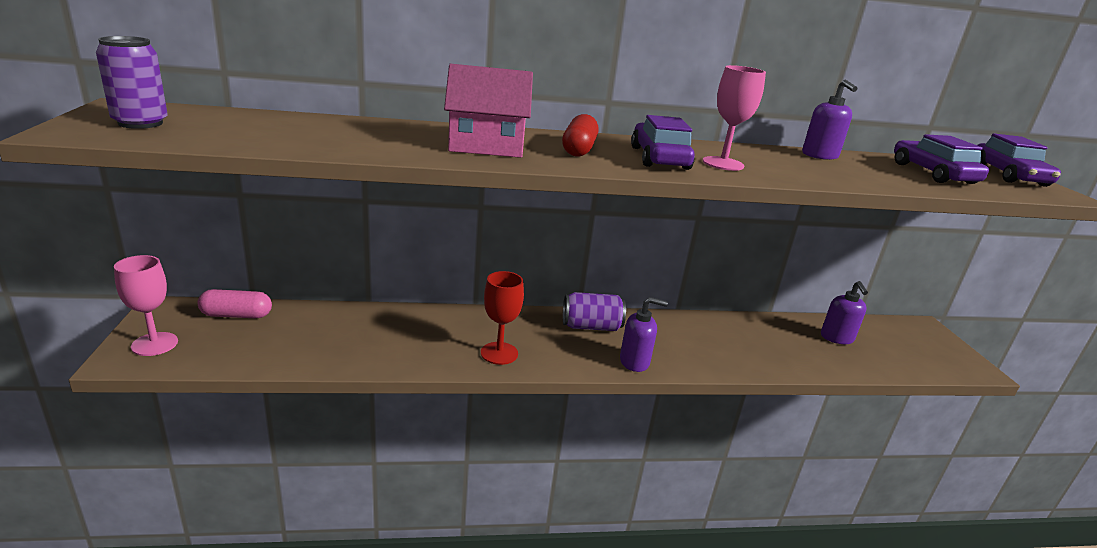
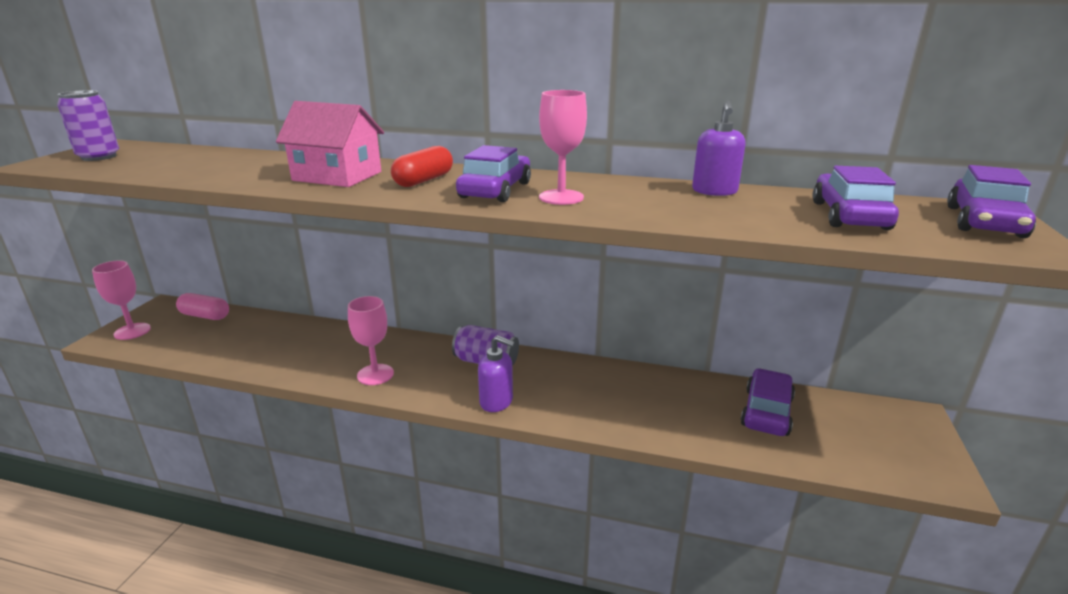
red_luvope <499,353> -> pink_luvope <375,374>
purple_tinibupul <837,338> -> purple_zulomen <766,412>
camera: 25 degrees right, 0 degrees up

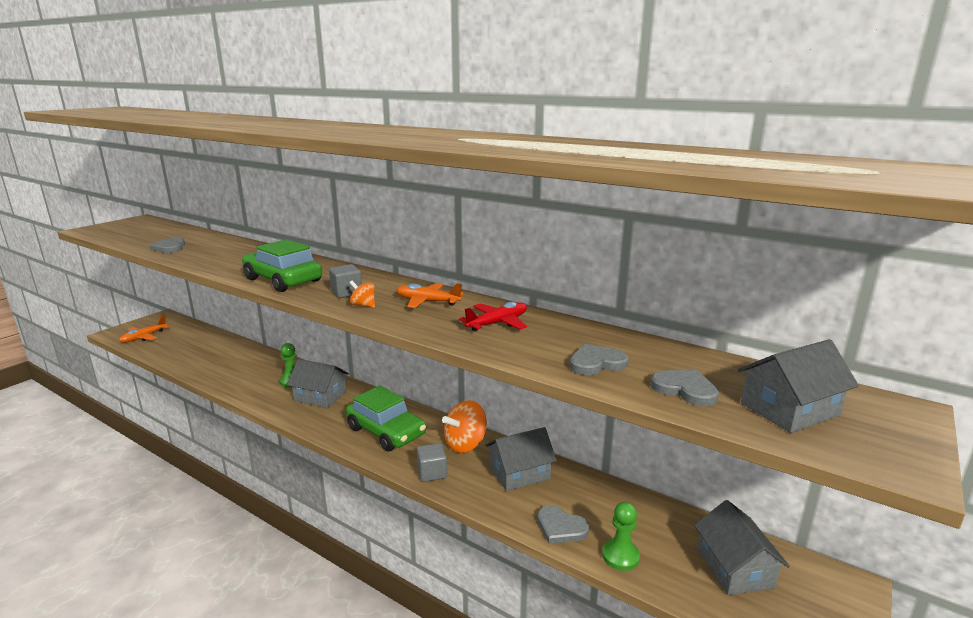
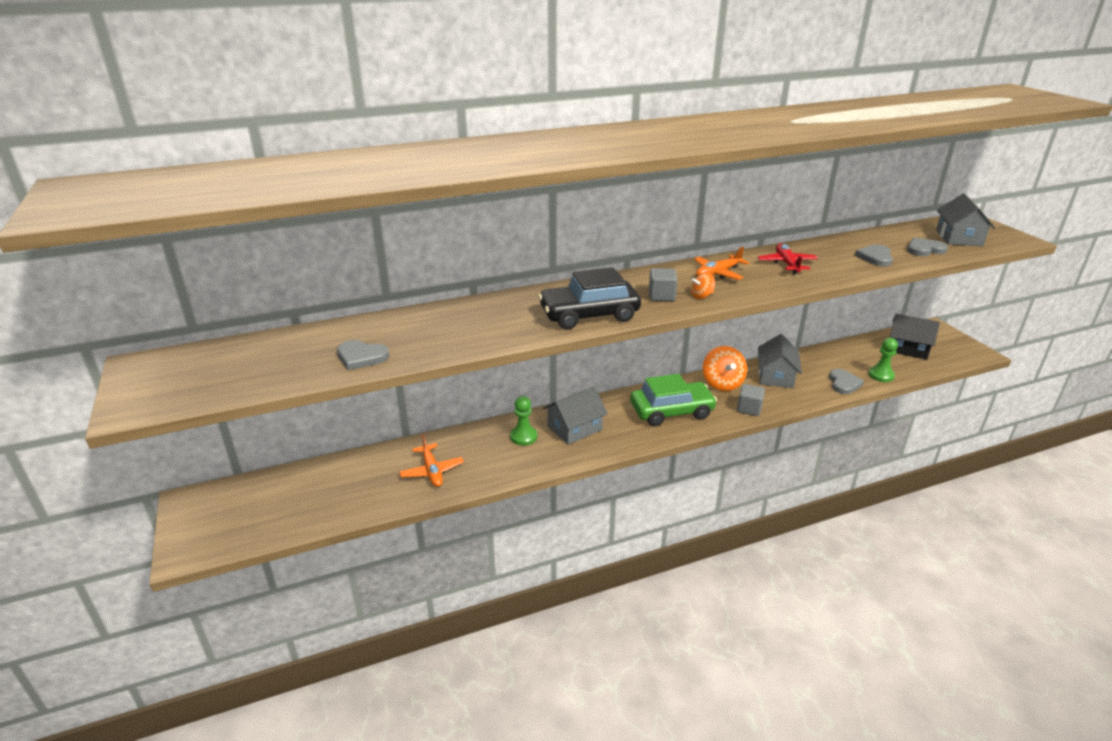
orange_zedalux <144,337> -> orange_zedalux <432,471>, moved
green_zulomen <283,280> -> black_zulomen <589,315>
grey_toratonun <560,527> -> grey_toratonun <844,383>, 60 degrees counterclockwise
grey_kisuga <735,568> -> black_kisuga <908,348>
camera: 55 degrees left, 10 degrees up

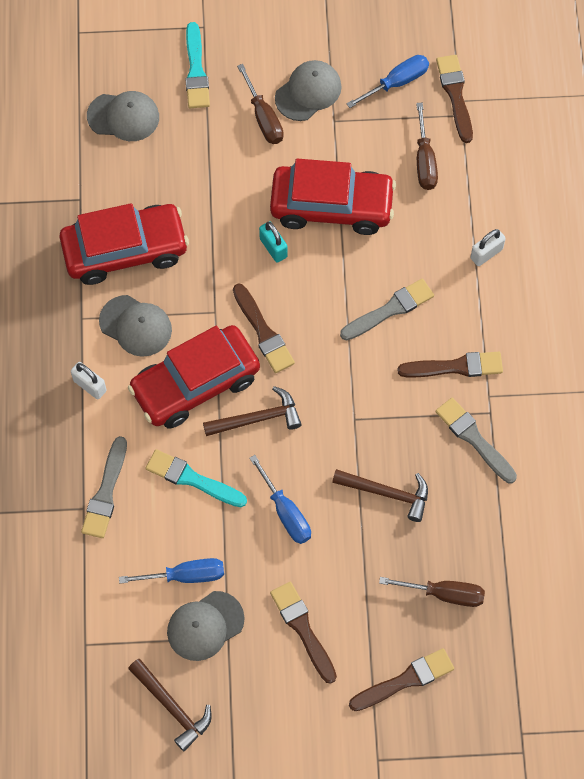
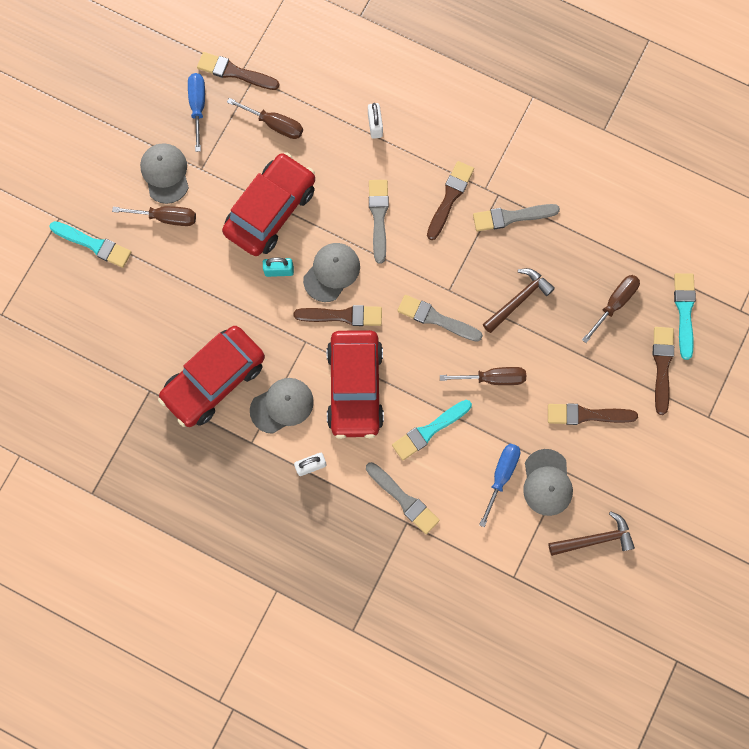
red_zulomen <125,250> -> red_zulomen <214,380>, 150 degrees counterclockwise
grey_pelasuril <123,117> -> grey_pelasuril <331,272>, moved
none -> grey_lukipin <436,318>
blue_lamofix <285,512> -> brown_lamofix <493,378>
none -> turquoise_lukipin <684,311>
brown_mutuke <258,418> -> none
camera: 60 degrees left, 10 degrees up

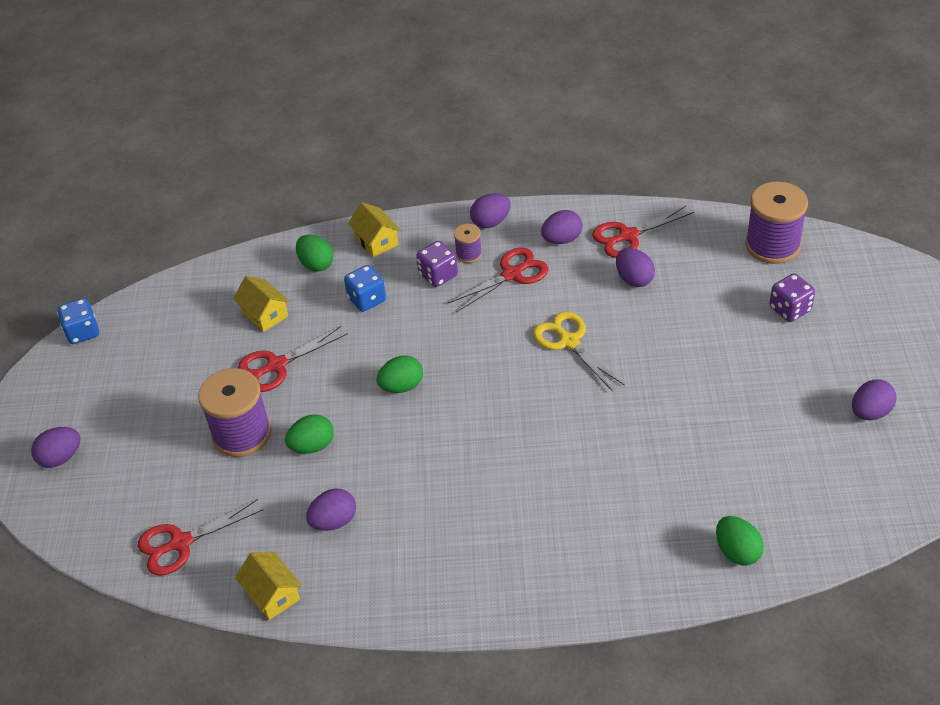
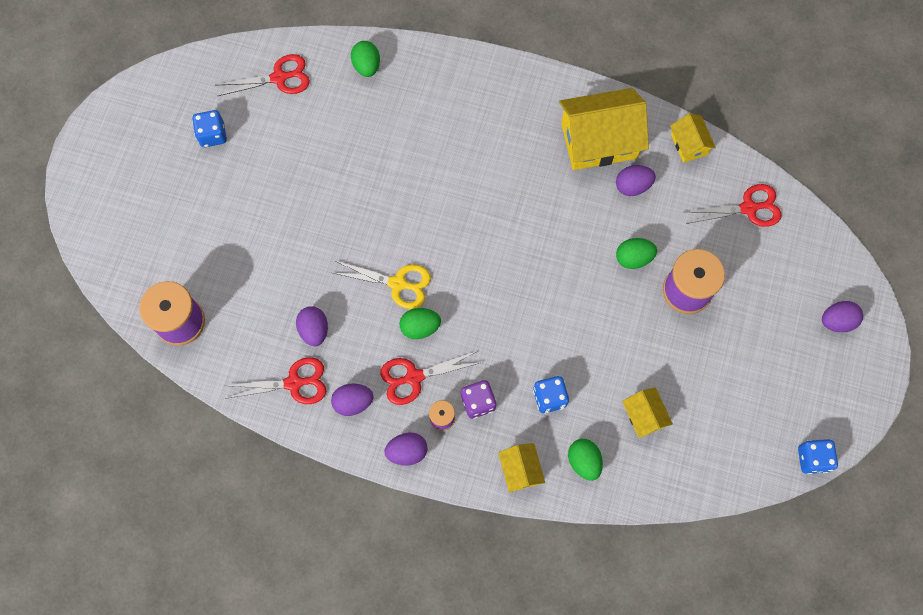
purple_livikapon <870,412> -> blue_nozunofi <212,135>
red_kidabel <276,365> -> red_kidabel <279,78>, moved
yellow_kidabel <569,342> -> yellow_kidabel <398,283>, 60 degrees counterclockwise
green_livikapon <402,386> -> green_livikapon <420,327>, moved
none -> yellow_kisuga <599,140>
purple_nozunofi <790,309> -> none
camera: 165 degrees left, 25 degrees up

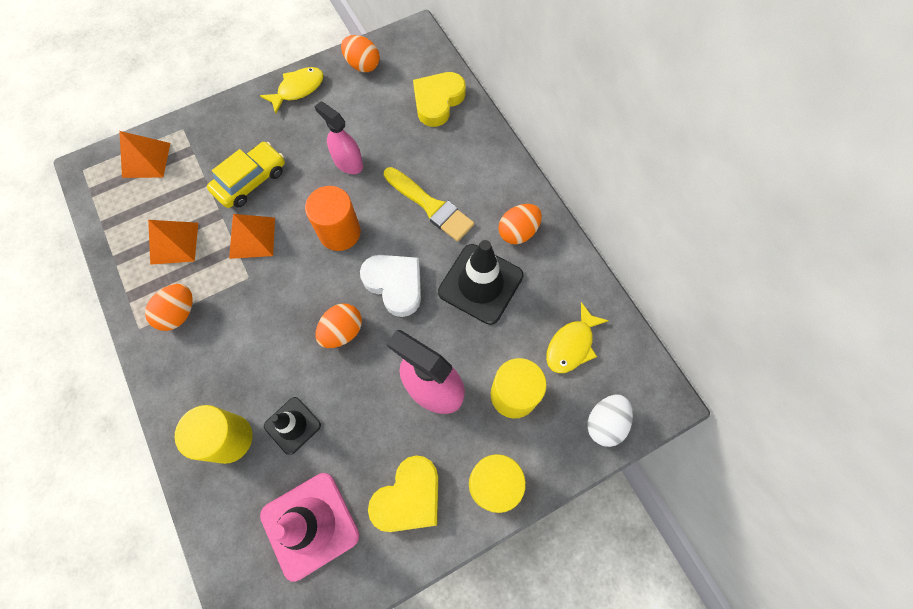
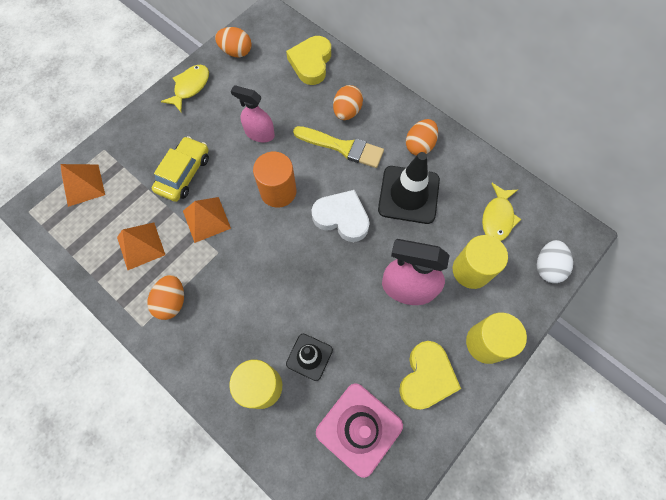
orange_livikapon <342,331> -> orange_livikapon <347,112>, moved
camera: 20 degrees left, 0 degrees up

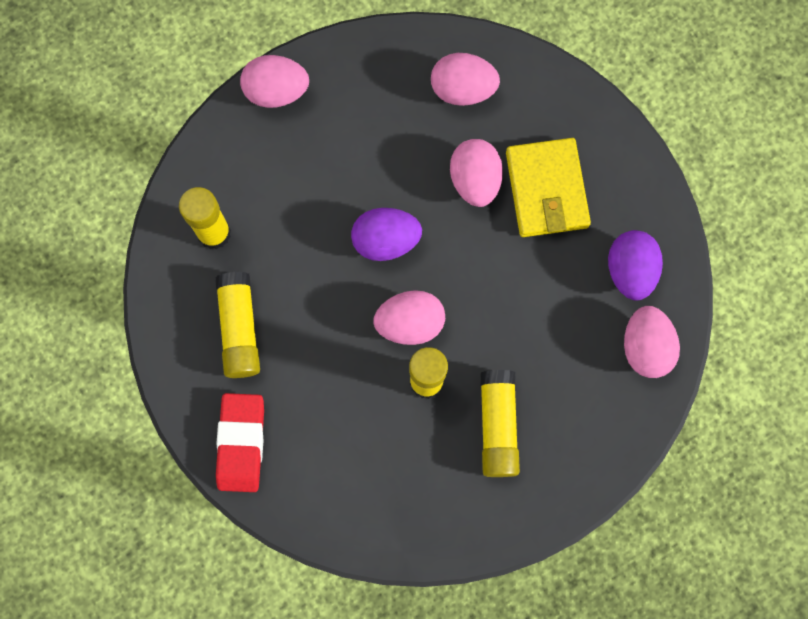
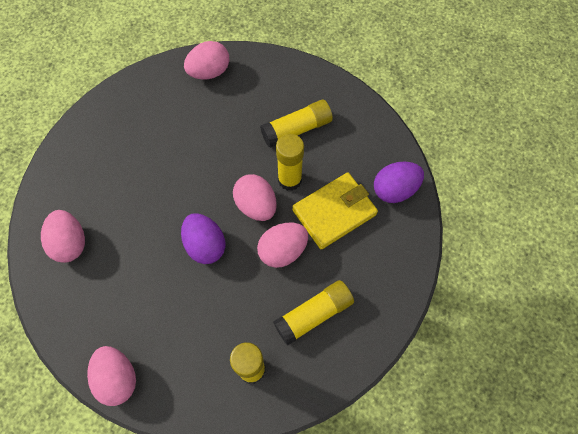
pink_livikapon <475,180> -> pink_livikapon <282,251>, moved
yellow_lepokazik <546,190> -> yellow_lepokazik <334,212>, moved
purple_livikapon <630,271> -> purple_livikapon <395,190>, moved
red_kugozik <241,443> -> none
camera: 115 degrees left, 10 degrees down

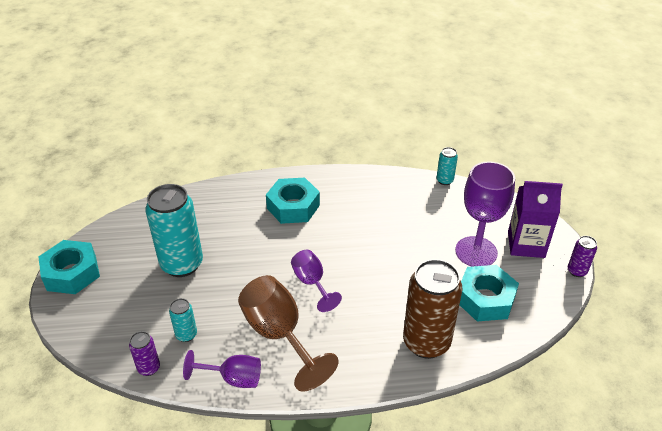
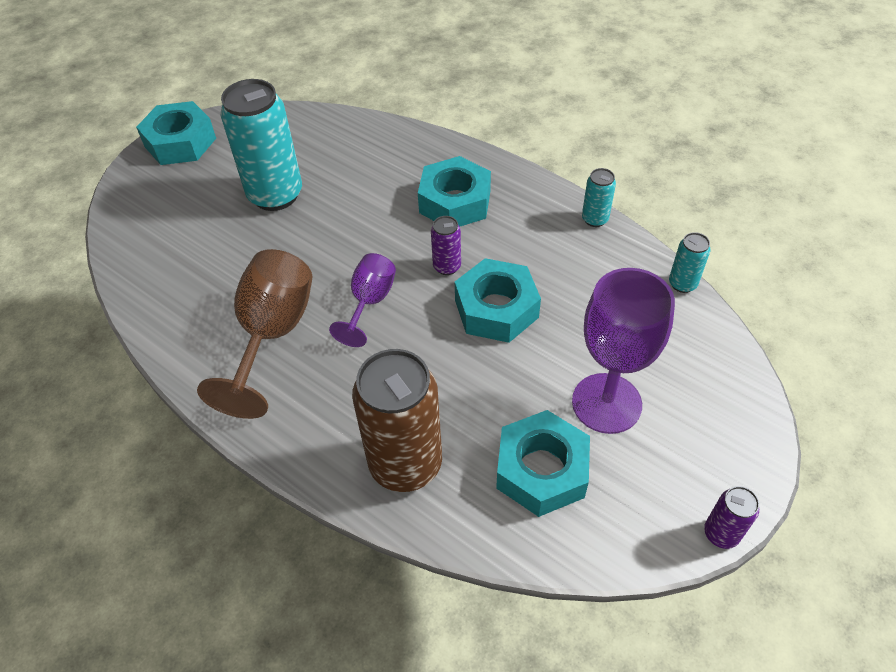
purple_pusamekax <149,368> -> purple_pusamekax <447,266>, moved
none -> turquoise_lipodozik <496,309>
turquoise_pusamekax <186,335> -> turquoise_pusamekax <595,219>, moved
purple_luvope <233,378> -> none
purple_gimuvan <526,244> -> none
camera: 45 degrees right, 10 degrees up

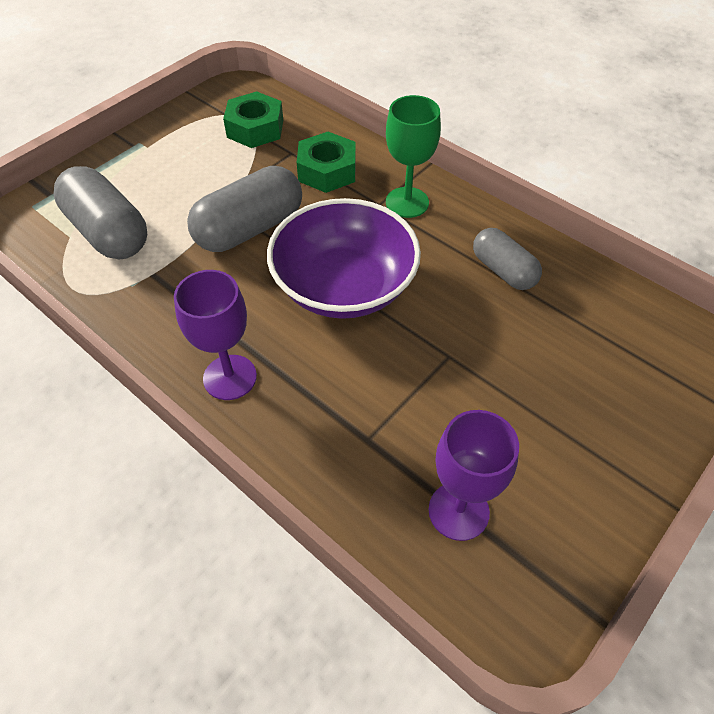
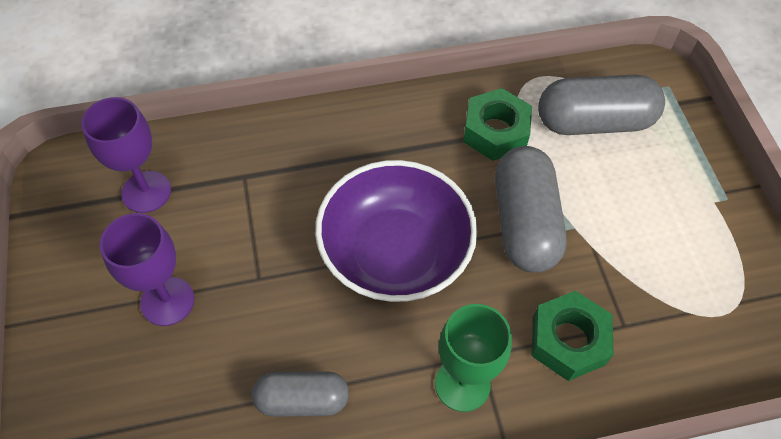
purple_luvope <230,377> -> purple_luvope <167,301>, moved
green_lipodozik <255,128> -> green_lipodozik <495,131>, moved
camera: 125 degrees right, 5 degrees up

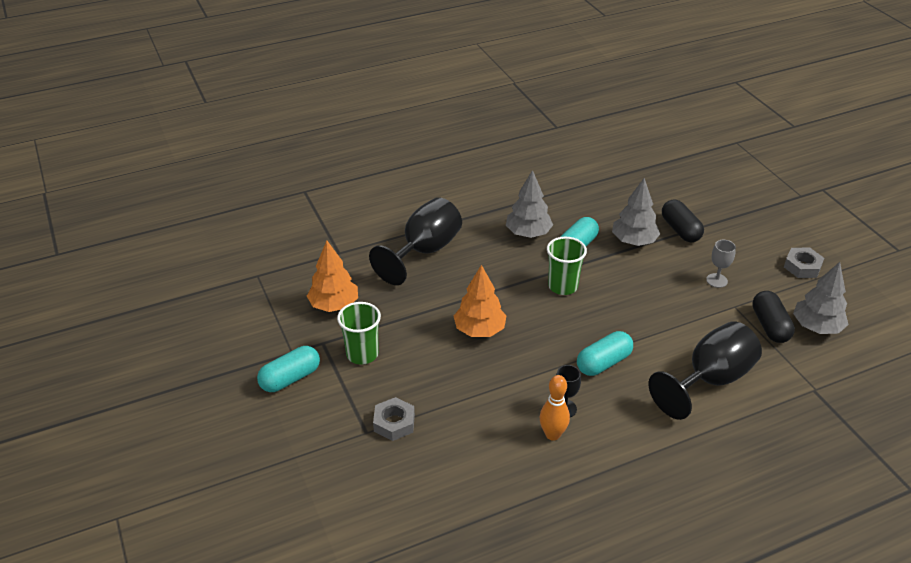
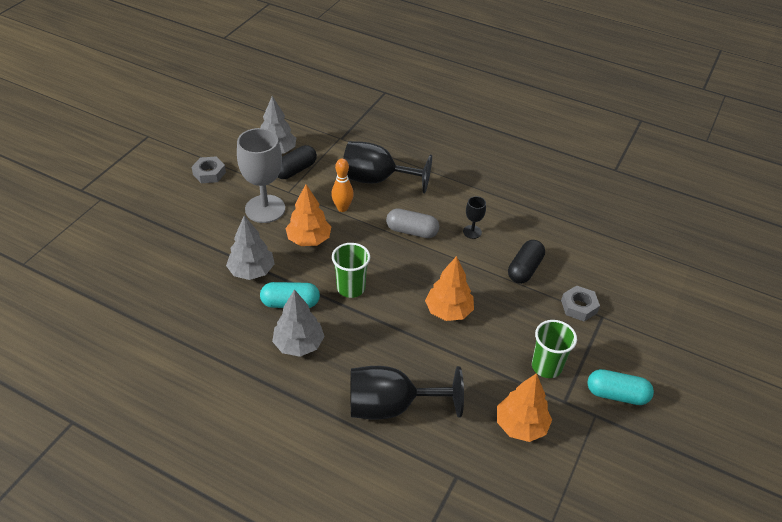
grey_luvope <716,280> -> grey_luvope <265,209>, x2.17
none -> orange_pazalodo <309,240>
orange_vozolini <552,434> -> orange_vozolini <342,208>, moved
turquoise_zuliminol <603,363> -> grey_zuliminol <412,231>
black_zuliminol <680,230> -> black_zuliminol <524,269>, moved
camera: 130 degrees left, 5 degrees up

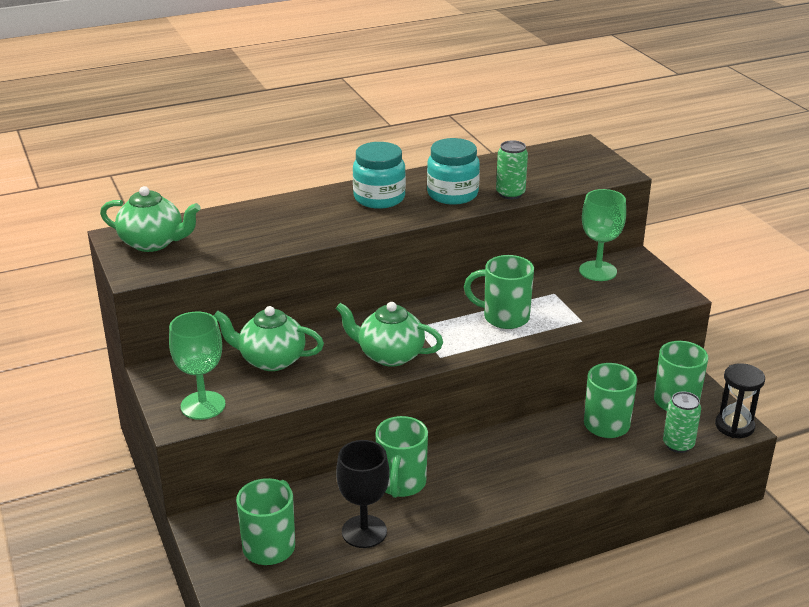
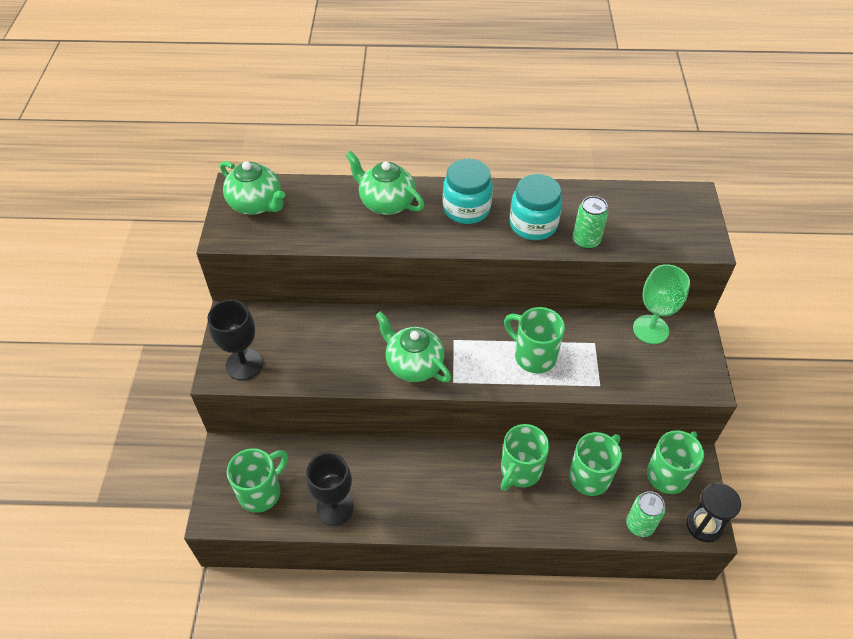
green_luvope <203,405> -> black_luvope <244,364>
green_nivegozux <271,360> -> green_nivegozux <386,202>, moved
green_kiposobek <401,484> -> green_kiposobek <519,471>, moved
camera: 25 degrees right, 20 degrees up

